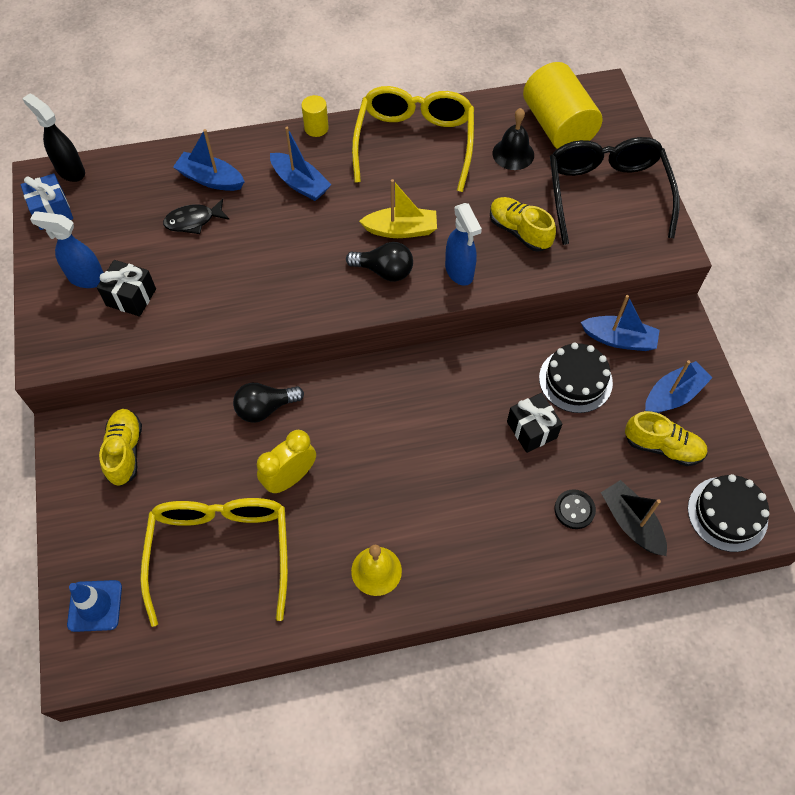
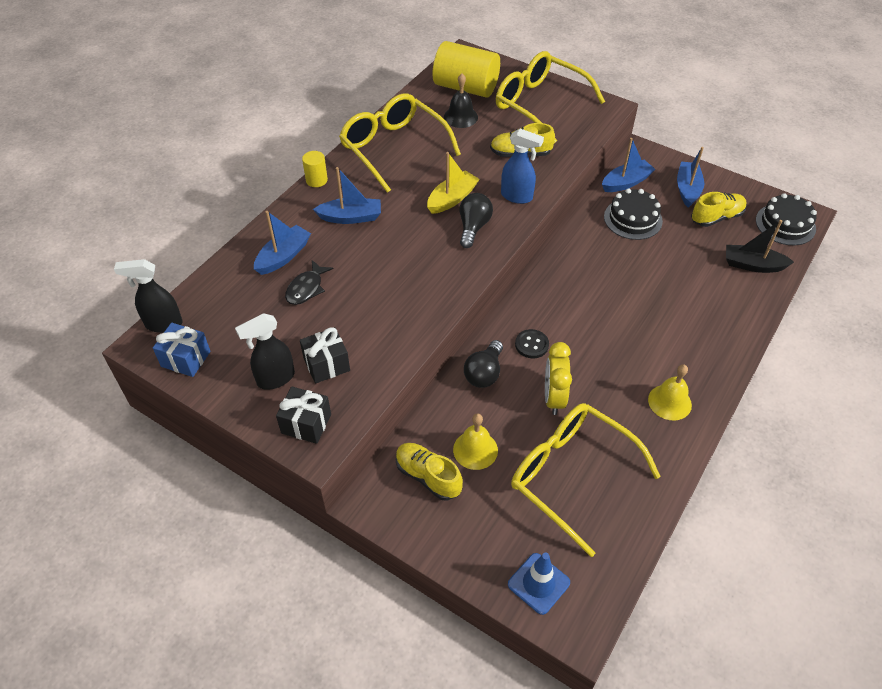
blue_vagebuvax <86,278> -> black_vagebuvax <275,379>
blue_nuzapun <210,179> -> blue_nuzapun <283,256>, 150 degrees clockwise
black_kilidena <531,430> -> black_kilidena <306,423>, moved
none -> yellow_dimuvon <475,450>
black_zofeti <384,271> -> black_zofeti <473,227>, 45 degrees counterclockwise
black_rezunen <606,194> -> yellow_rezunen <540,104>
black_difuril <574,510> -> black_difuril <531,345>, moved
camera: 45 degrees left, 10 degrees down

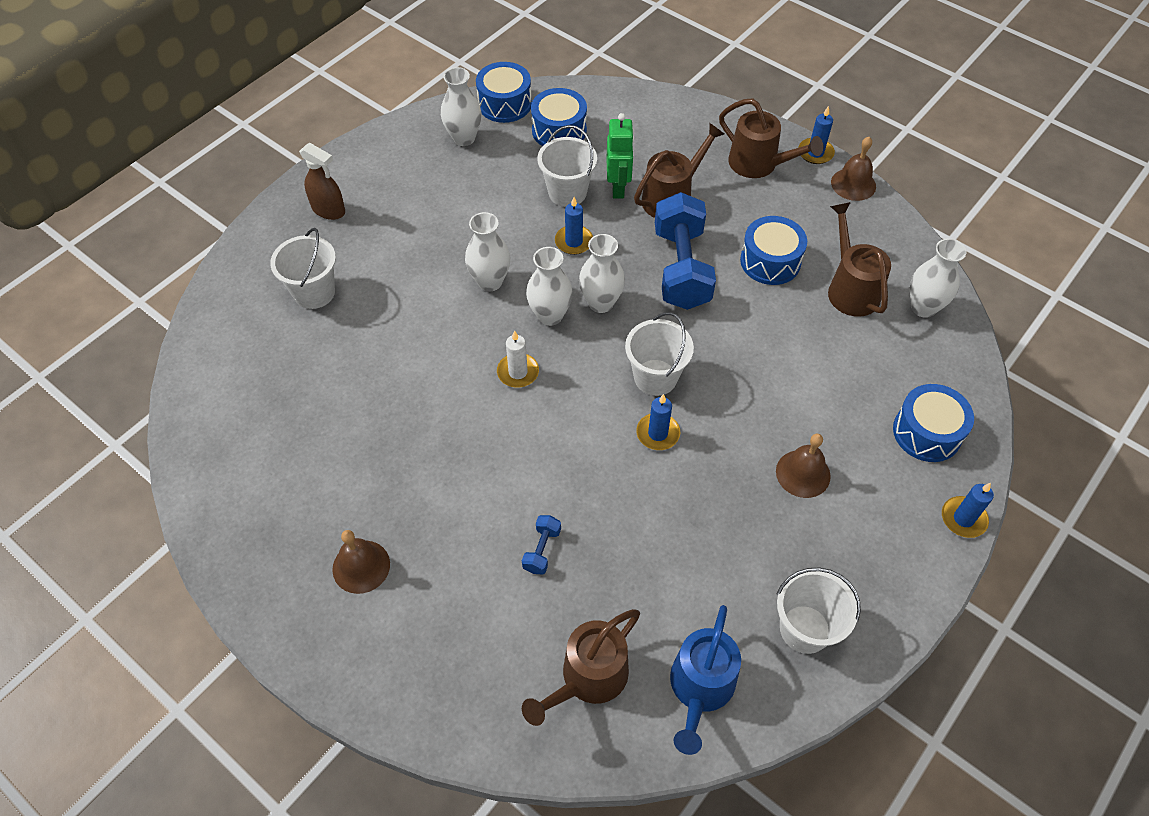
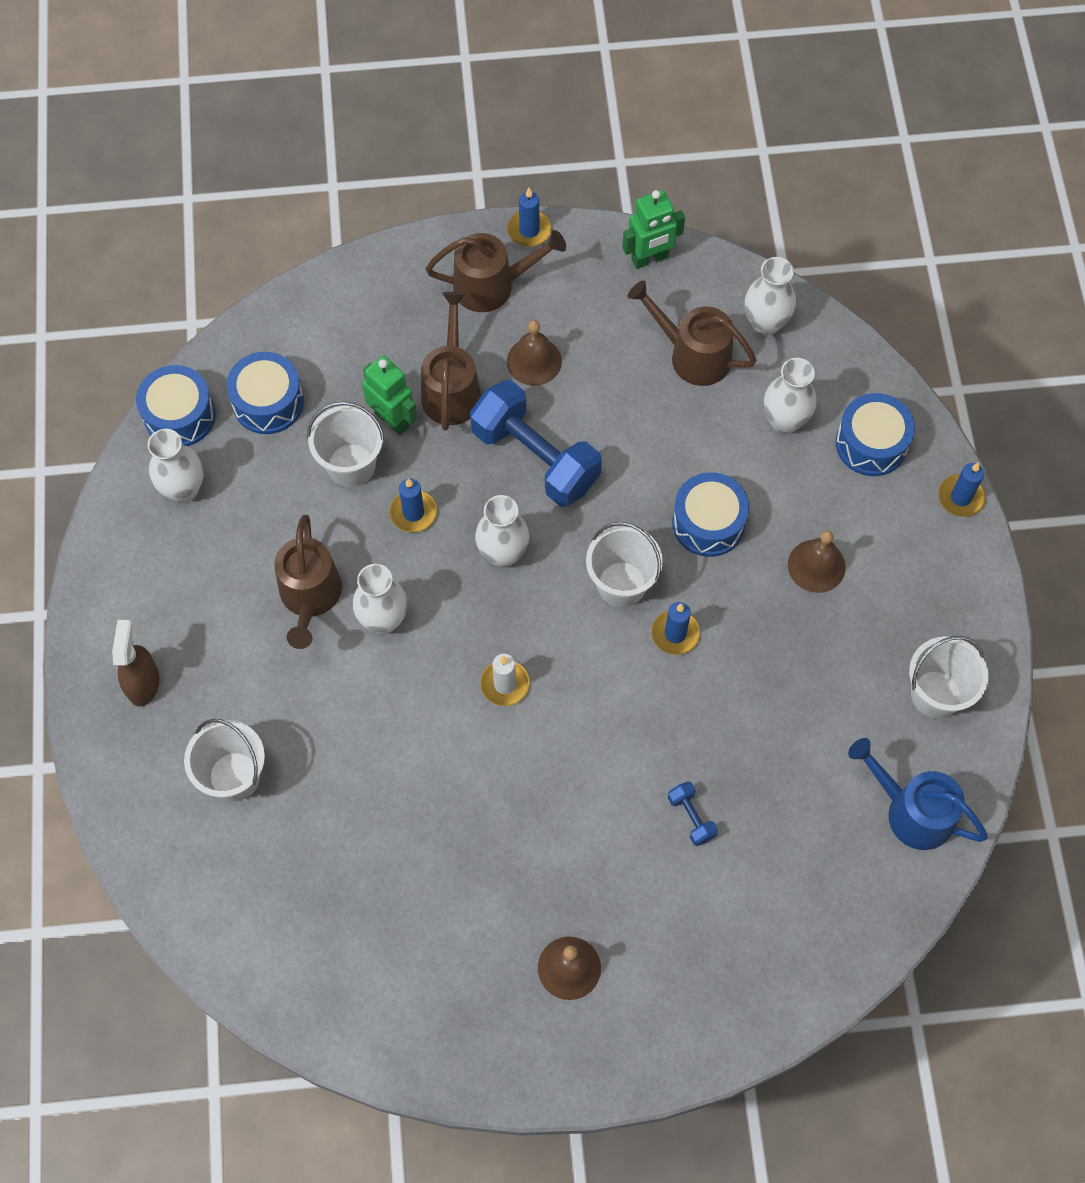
brown_vagebuvax <328,210> -> brown_vagebuvax <143,683>, 75 degrees counterclockwise
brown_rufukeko <587,679> -> brown_rufukeko <310,597>, moved
brown_dimuvon <853,184> -> brown_dimuvon <534,361>, moved
none -> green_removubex <650,258>
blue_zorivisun <770,261> -> blue_zorivisun <708,523>, moved
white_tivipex <550,315> -> white_tivipex <784,421>, moved
blue_rufukeko <700,689> -> blue_rufukeko <911,811>, 150 degrees clockwise
camera: 45 degrees left, 10 degrees up

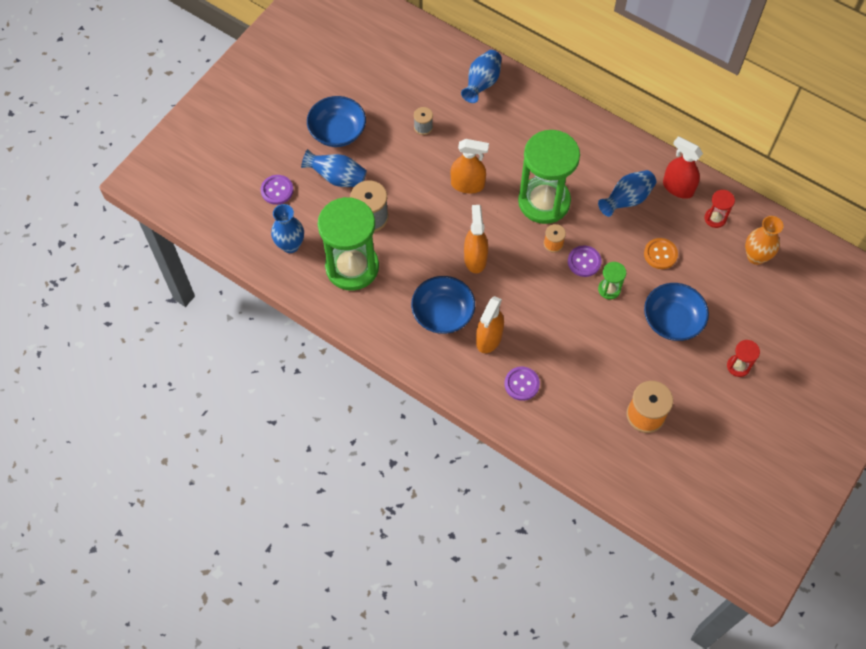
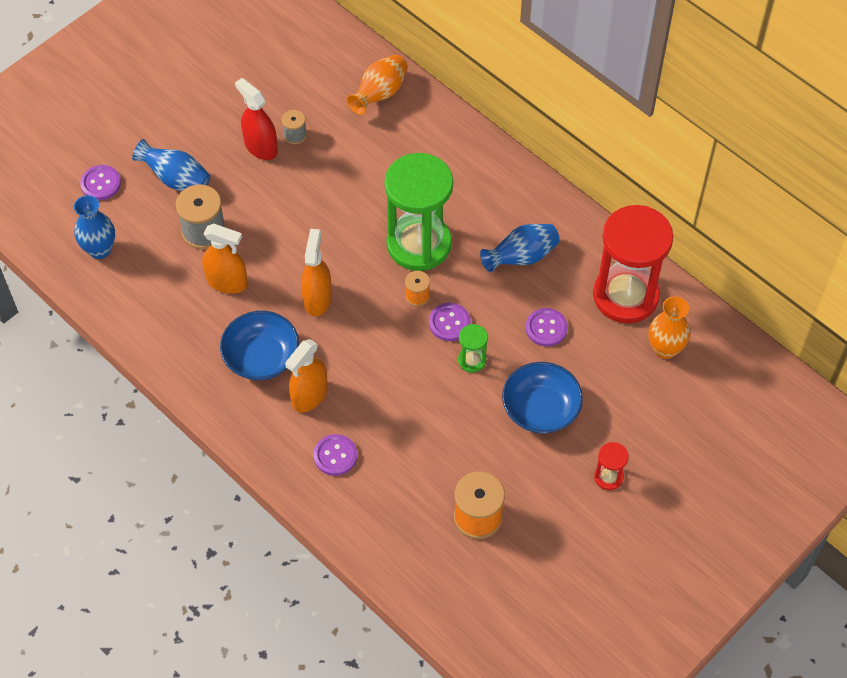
orange_vagebuvax <467,184> -> orange_vagebuvax <227,282>, moved
red_vagebuvax <678,188> -> red_vagebuvax <261,147>, moved
blue_tivipex <482,83> -> orange_tivipex <379,94>
orange_difuril <660,254> -> purple_difuril <546,328>
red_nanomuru <715,218> -> red_nanomuru <625,295>, x2.38
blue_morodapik <337,131> -> none
green_nanomuru <352,267> -> none
camera: 10 degrees right, 5 degrees down

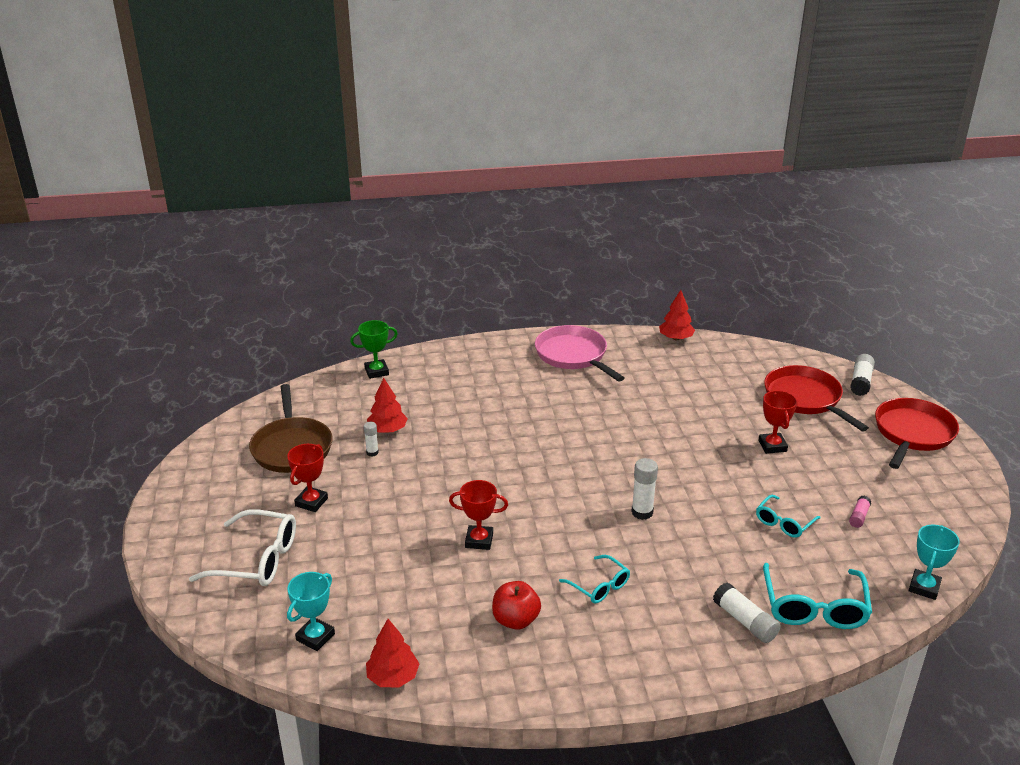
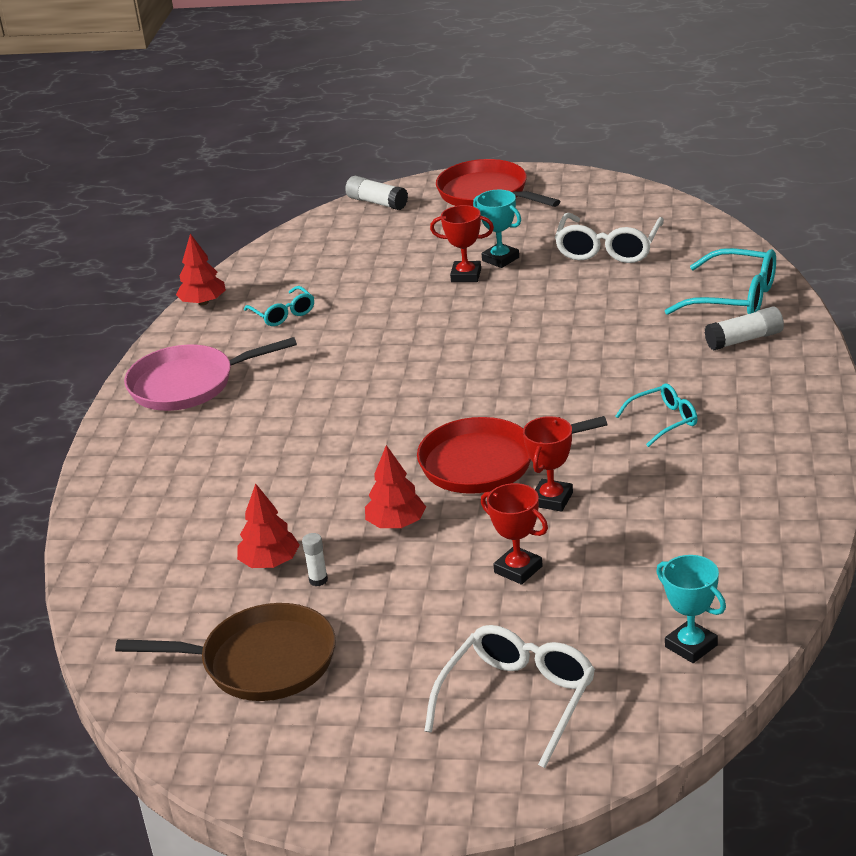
turquoise_rezunen <784,523> -> turquoise_rezunen <283,314>, moved
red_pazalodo <393,677> -> red_pazalodo <396,524>, moved
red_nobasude <805,399> -> red_nobasude <485,463>, moved
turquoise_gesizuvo <924,587> -> turquoise_gesizuvo <500,259>, moved
red_gesizuvo <311,502> -> red_gesizuvo <518,569>, moved
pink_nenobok <859,516> -> white_rezunen <608,249>
green_gesizuvo <376,371> -> none
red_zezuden <515,620> -> none
white_nenobok <642,512> -> none
camera: 70 degrees left, 0 degrees up

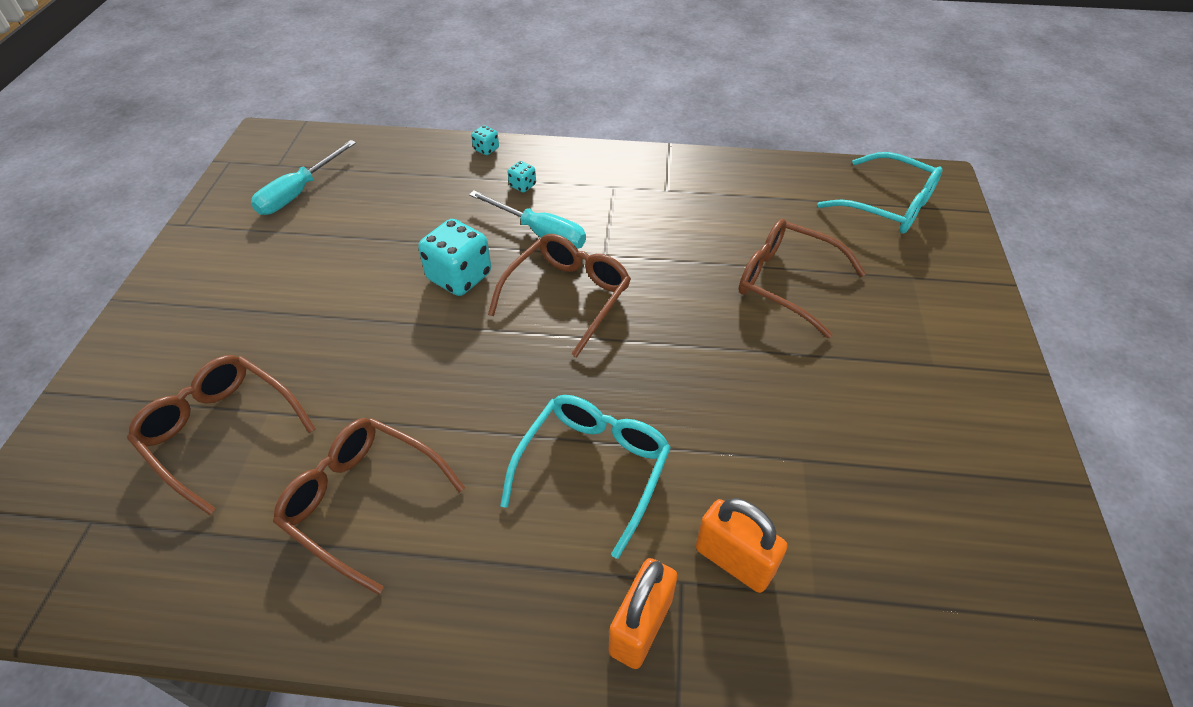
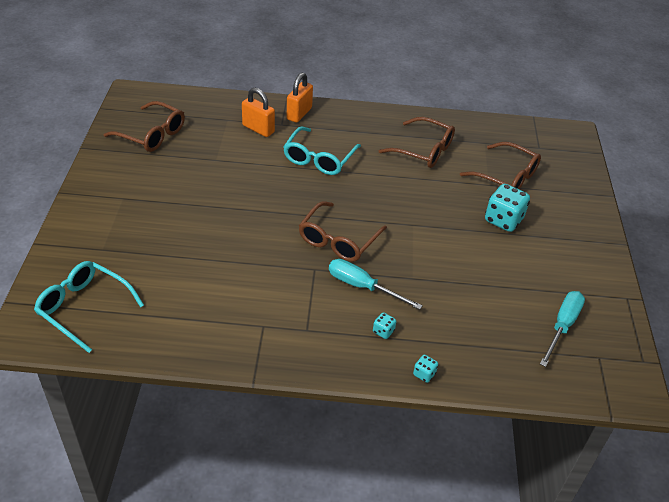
brown_rezunen <785,282> -> brown_rezunen <152,135>, moved
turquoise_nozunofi <459,277> -> turquoise_nozunofi <503,220>, moved
camera: 175 degrees right, 5 degrees down

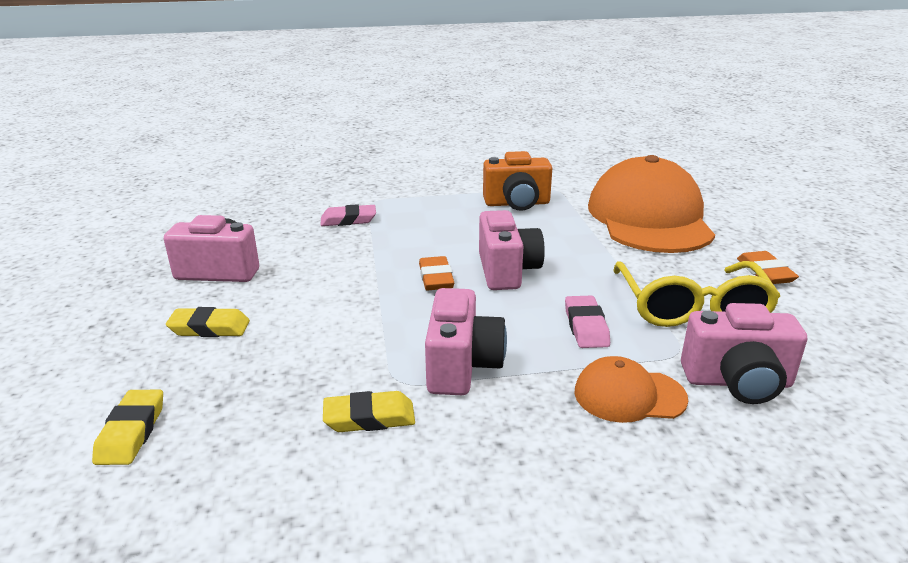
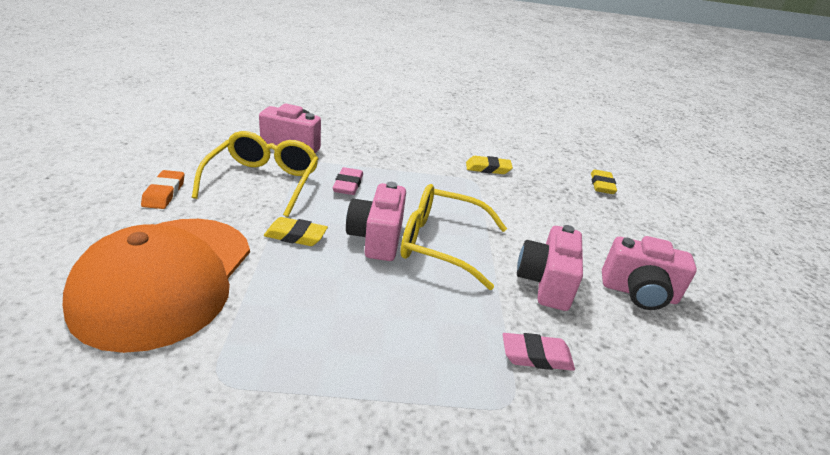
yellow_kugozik <209,328> -> yellow_kugozik <296,236>, moved
orange_kugozik <436,278> -> yellow_rezunen <440,244>
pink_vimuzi <462,366> -> pink_vimuzi <546,283>, moved
orange_vimuzi <517,204> -> none
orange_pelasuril <629,395> -> none
camera: 175 degrees left, 5 degrees up

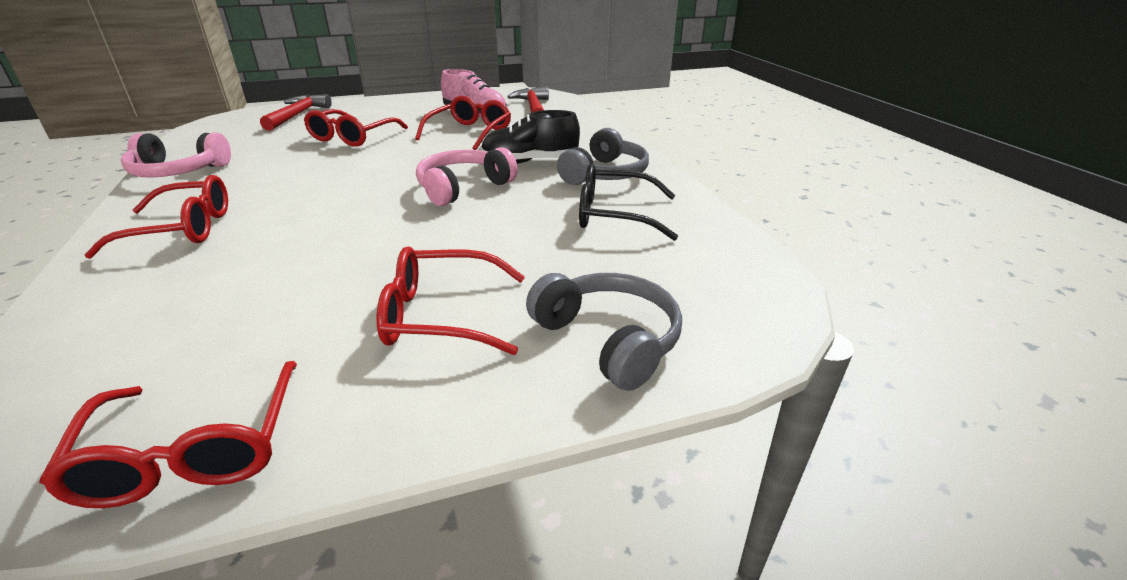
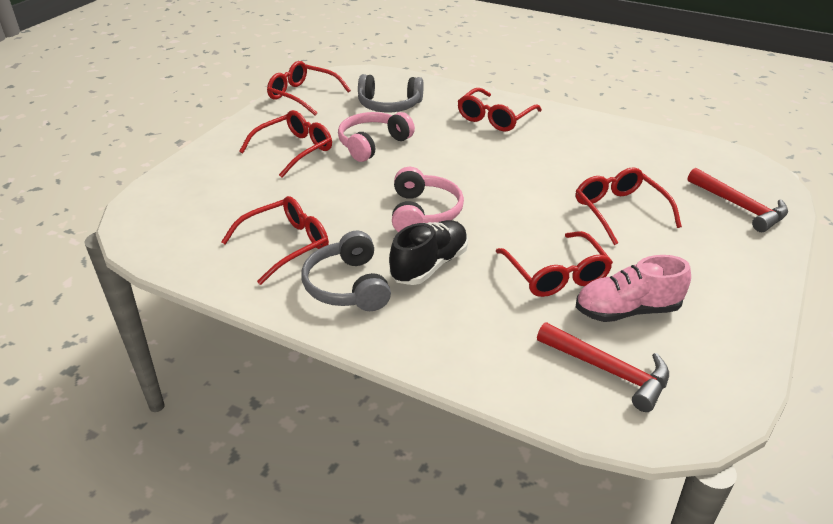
black_rezunen <613,215> -> red_rezunen <287,245>
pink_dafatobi <178,171> -> pink_dafatobi <372,144>, moved
grey_dafatobi <609,339> -> grey_dafatobi <389,105>, moved
camera: 135 degrees right, 5 degrees up

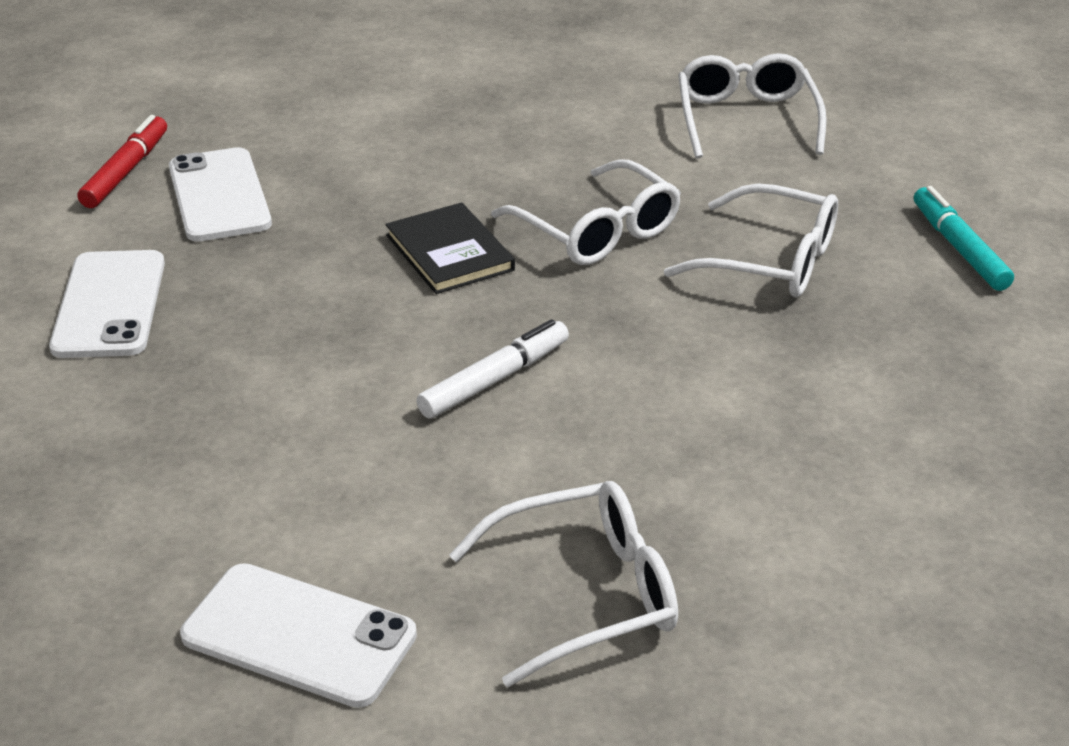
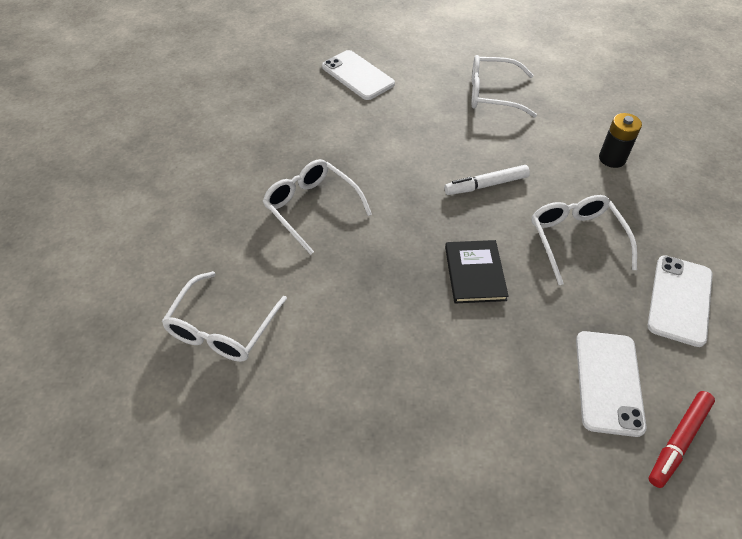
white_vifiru <299,635> -> white_vifiru <357,75>, moved
white_rezunen <597,231> -> white_rezunen <576,240>, moved
none -> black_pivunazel <612,158>
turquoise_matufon <959,248> -> none
camera: 155 degrees left, 15 degrees up

